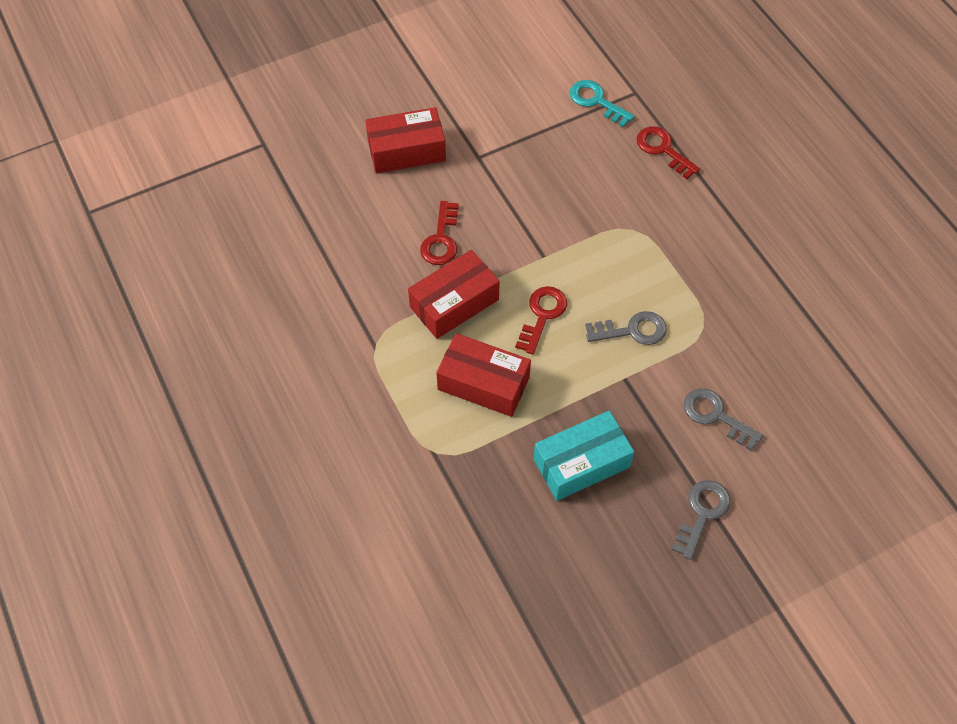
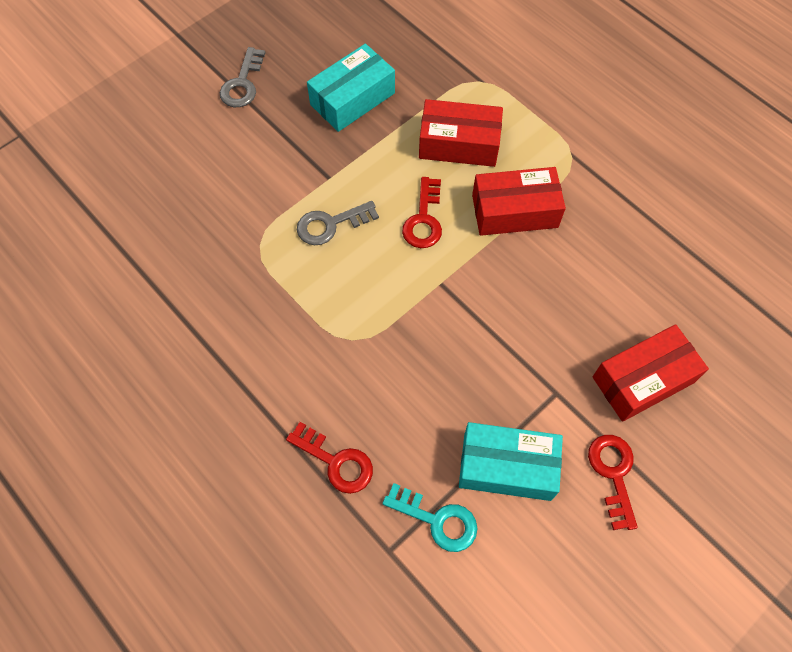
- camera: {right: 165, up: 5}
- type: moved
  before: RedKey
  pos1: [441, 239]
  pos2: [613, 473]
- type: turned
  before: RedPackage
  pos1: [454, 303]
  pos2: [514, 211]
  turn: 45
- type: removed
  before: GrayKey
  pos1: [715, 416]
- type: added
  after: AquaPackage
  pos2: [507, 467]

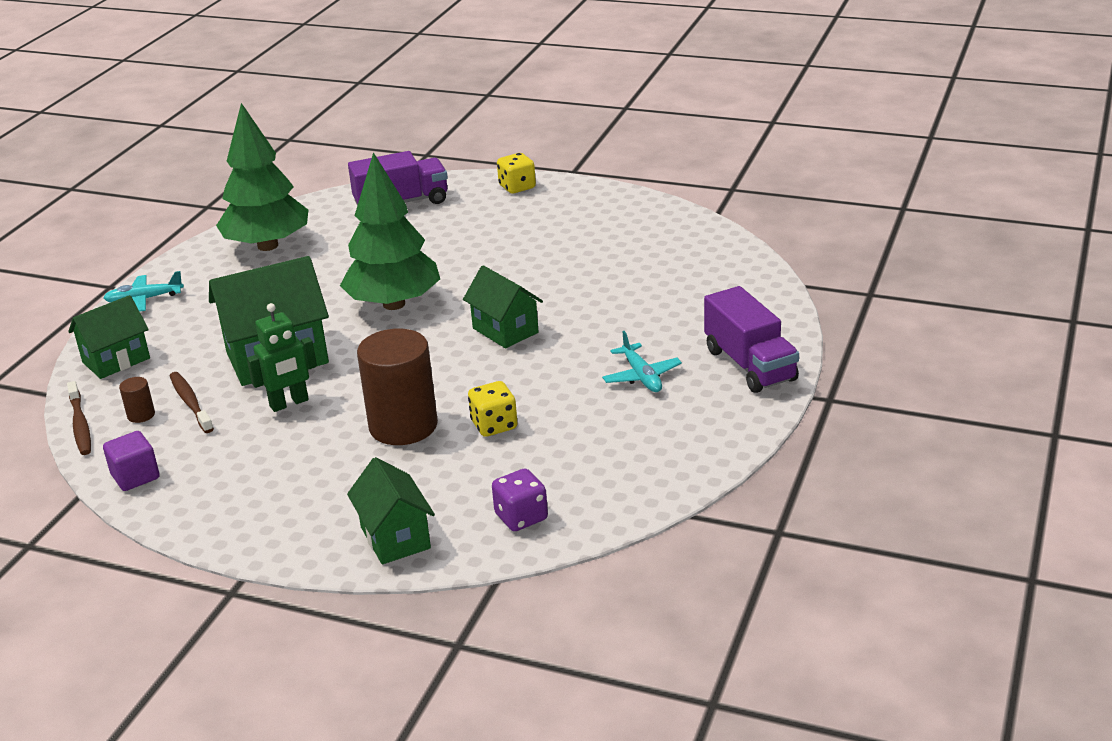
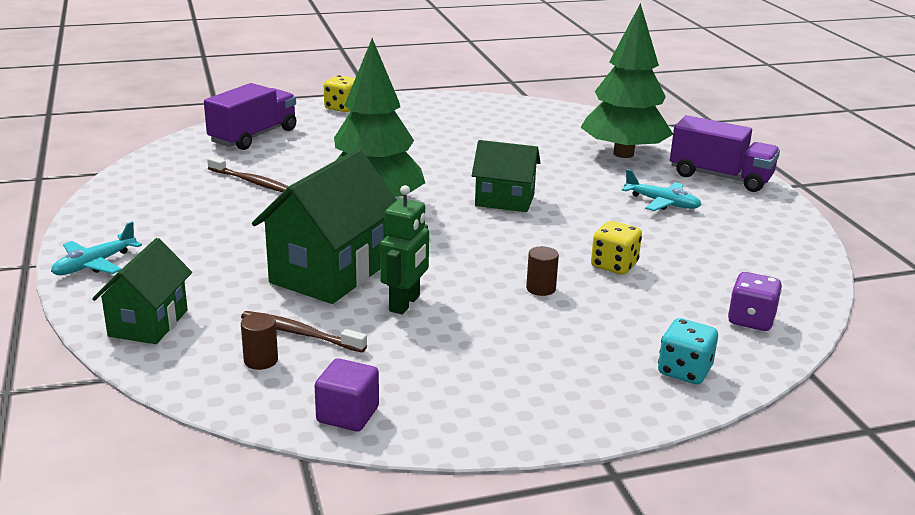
- camera: {right: -40, up: -5}
- type: moved
  before: LeafGreenFirTree
  pos1: [268, 246]
  pos2: [623, 154]
- type: resized
  before: RussetSolidCylinder
  pos1: [403, 426]
  pos2: [541, 288]
  scale: 0.41
- type: moved
  before: RussetToothBrush
  pos1: [80, 425]
  pos2: [252, 182]
- type: replaced
  before: LeafGreenHouse
  after: AquaGameDie
  pos1: [395, 538]
  pos2: [684, 371]

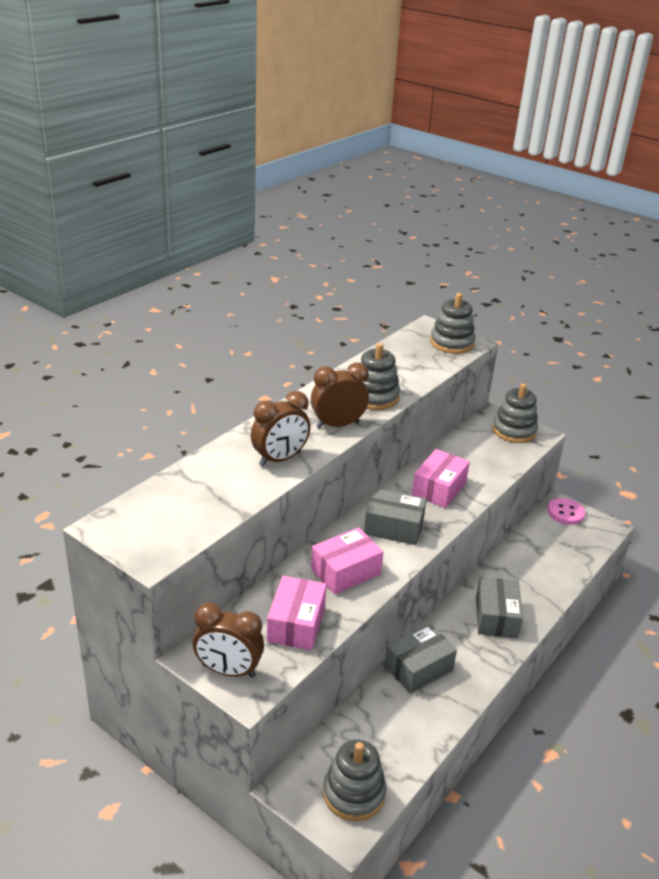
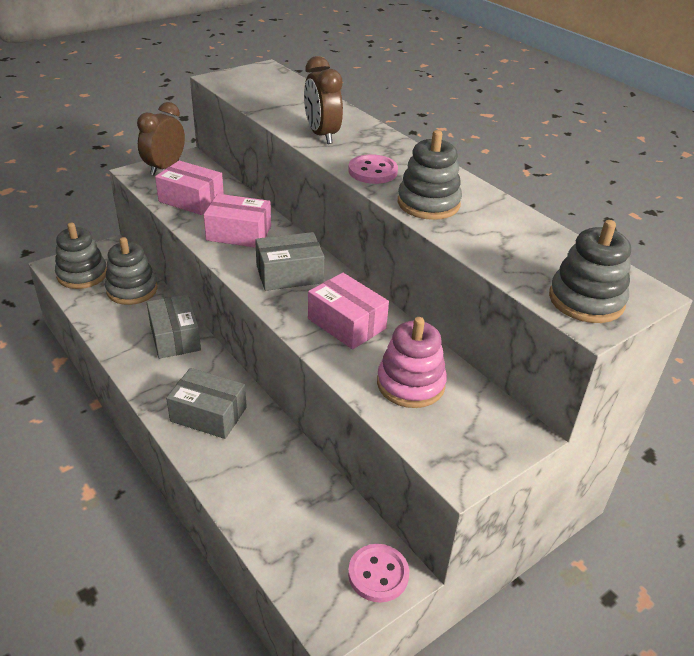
- camera: {right: 105, up: 5}
- type: replaced
  before: RussetAlarmClock
  after: RosyShirtButton
  pos1: [337, 425]
  pos2: [372, 171]
- type: moved
  before: GrayStackingRings
  pos1: [514, 431]
  pos2: [132, 290]
- type: turned
  before: GrayPackage
  pos1: [393, 527]
  pos2: [289, 274]
  turn: 45
- type: turned
  before: RosyPackage
  pos1: [345, 571]
  pos2: [239, 233]
  turn: -60
- type: added
  after: RosyStackingRings
  pos2: [410, 384]

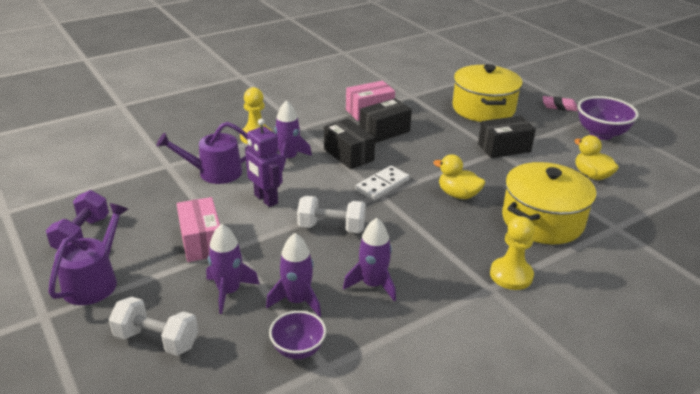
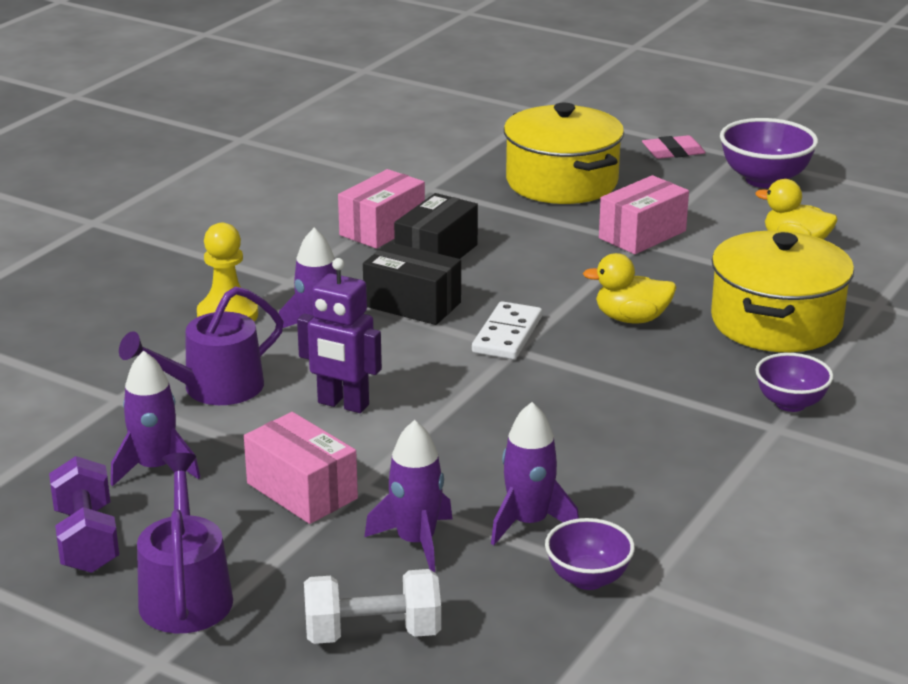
- camera: {right: -25, up: -5}
- type: recoloured
  before: EbonyPackage
  after: RosyPackage
  pos1: [504, 148]
  pos2: [642, 234]
- type: removed
  before: PureWhiteDumbbell
  pos1: [331, 227]
- type: replaced
  before: GoldenChessPawn
  after: PurpleDeepDish
  pos1: [511, 275]
  pos2: [790, 403]
- type: moved
  before: PurpleToyRocket
  pos1: [373, 284]
  pos2: [155, 467]

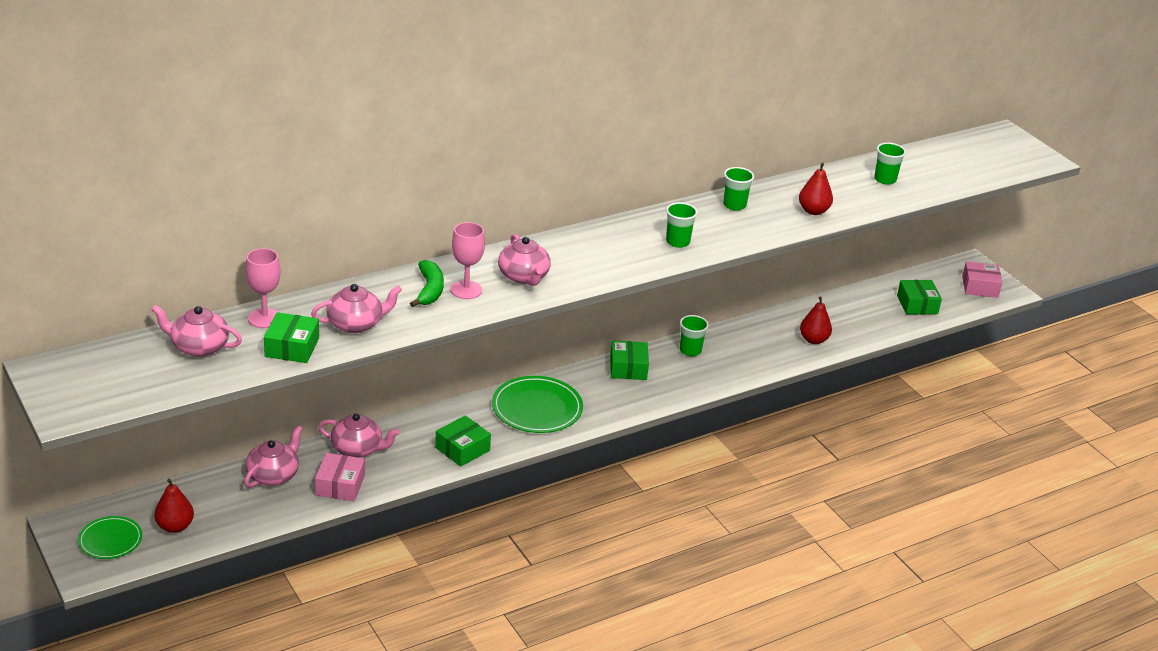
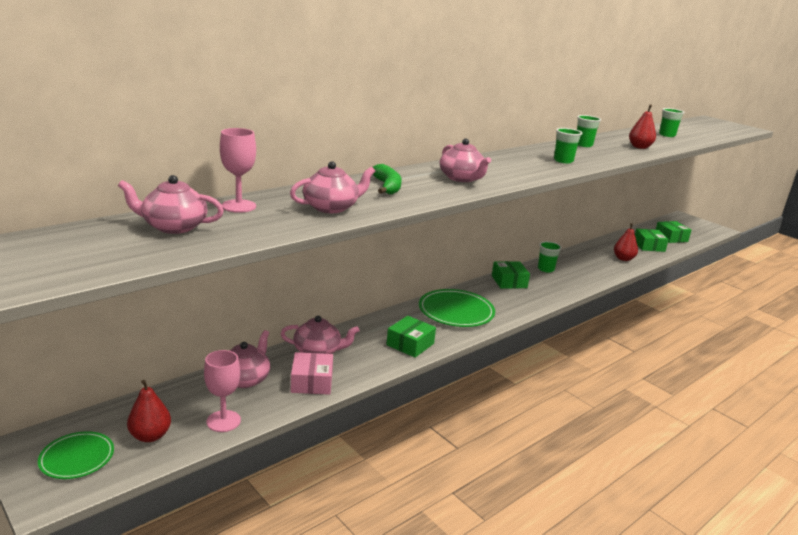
- camera: {right: -10, up: -10}
- type: moved
  before: RosyWineGlass
  pos1: [466, 290]
  pos2: [223, 421]
- type: removed
  before: RosyPackage
  pos1: [980, 287]
- type: moved
  before: LeafGreenPackage
  pos1: [292, 347]
  pos2: [649, 246]

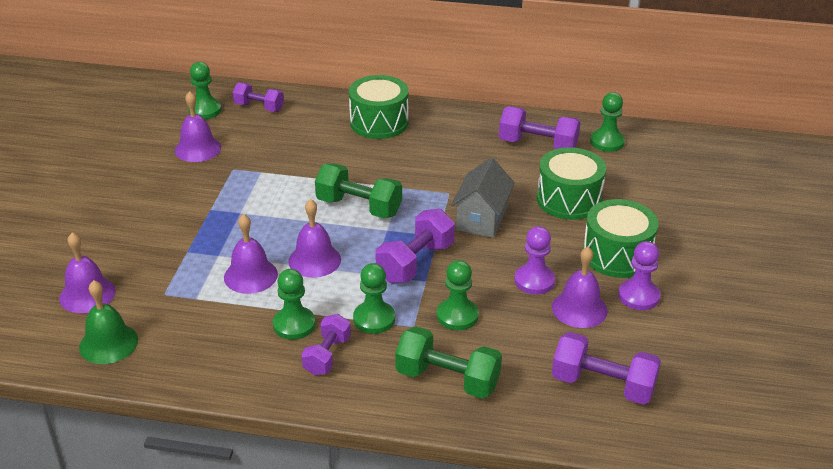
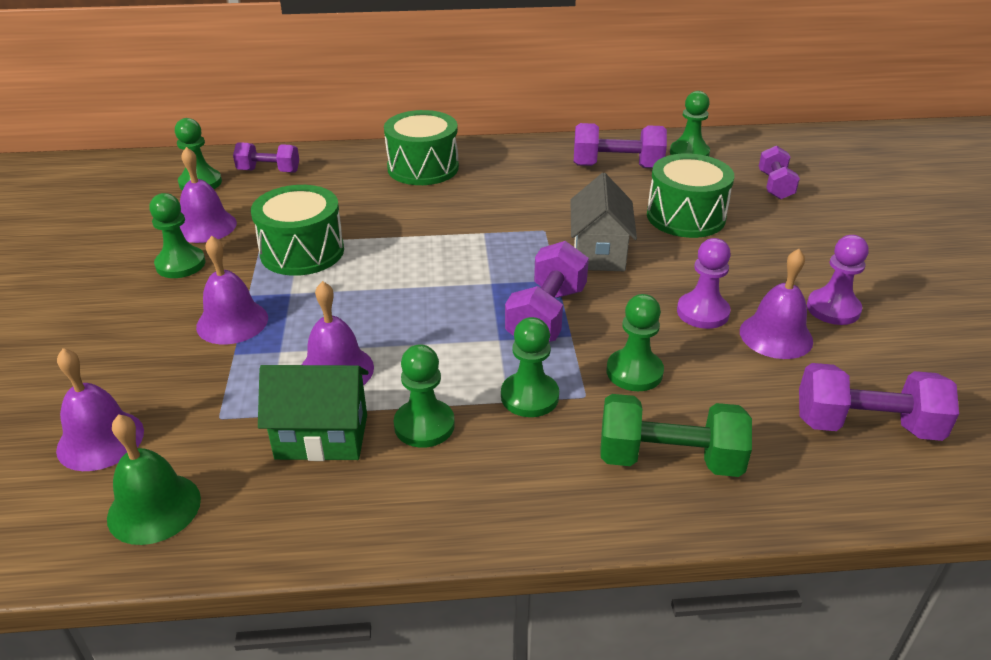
- camera: {right: -15, up: 0}
- type: removed
  before: LeafGreenDumbbell
  pos1: [359, 207]
- type: moved
  before: PurpleHandBell
  pos1: [314, 260]
  pos2: [232, 322]
- type: moved
  before: LeafGreenDrum
  pos1: [617, 255]
  pos2: [302, 252]
- type: moved
  before: PurpleDumbbell
  pos1: [327, 355]
  pos2: [775, 186]
- type: added
  after: LeafGreenChessPawn
  pos2: [180, 264]
- type: added
  after: LeafGreenHouse
  pos2: [322, 437]

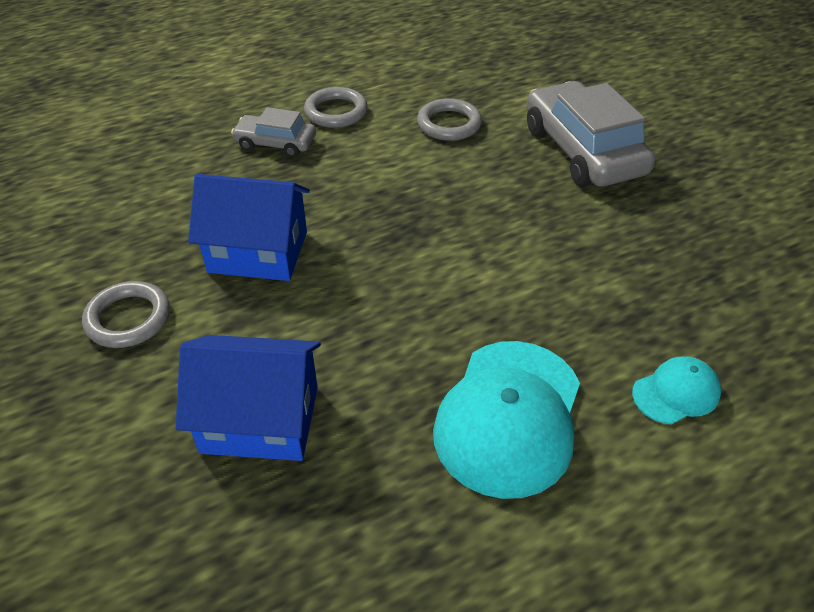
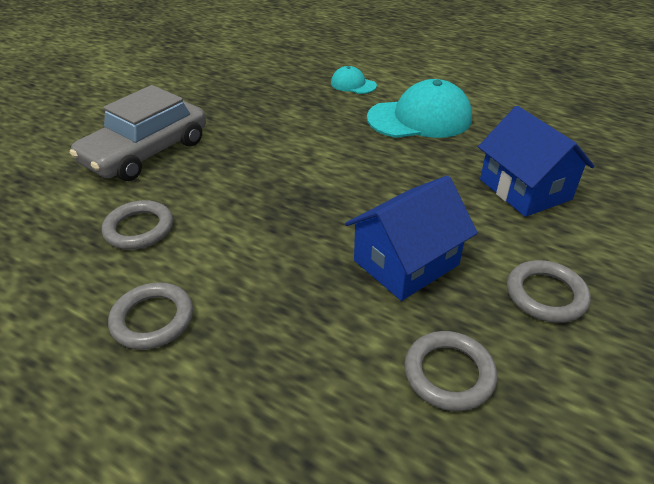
- camera: {right: -120, up: -5}
- type: removed
  before: GrayCar
  pos1: [275, 143]
- type: turned
  before: CobaltHouse
  pos1: [258, 252]
  pos2: [406, 263]
  turn: 75
- type: added
  after: GrayTorus
  pos2: [449, 374]

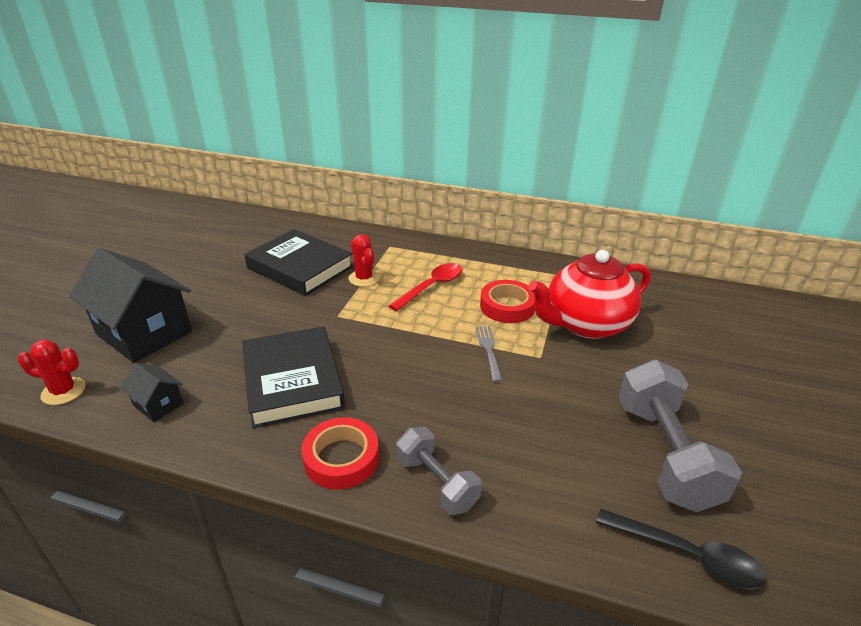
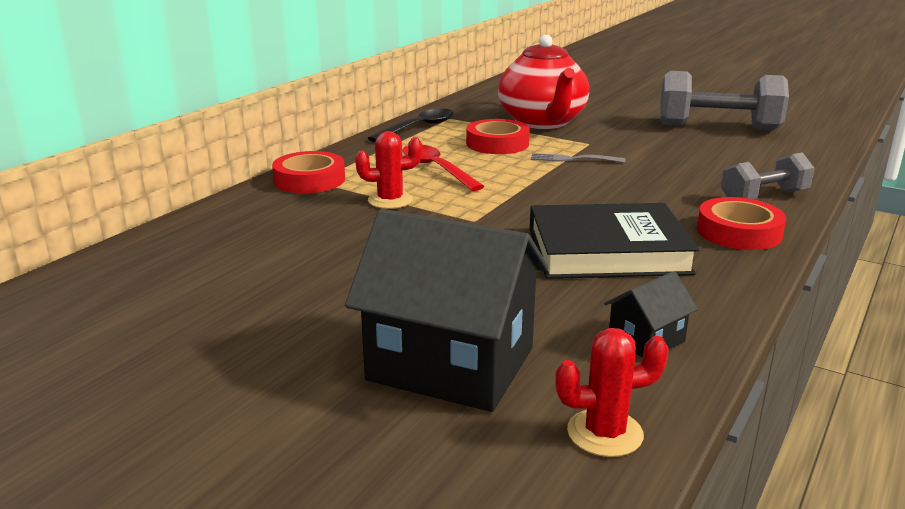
- camera: {right: -75, up: -10}
- type: removed
  before: EbonyHardcover
  pos1: [300, 267]
- type: turned
  before: EbonyHouse
  pos1: [144, 333]
  pos2: [451, 364]
  turn: 60
- type: turned
  before: RedCactus
  pos1: [63, 391]
  pos2: [605, 433]
  turn: 60
- type: moved
  before: EbonySpoon
  pos1: [687, 555]
  pos2: [418, 128]
- type: added
  after: RedRollOfTape
  pos2: [309, 180]

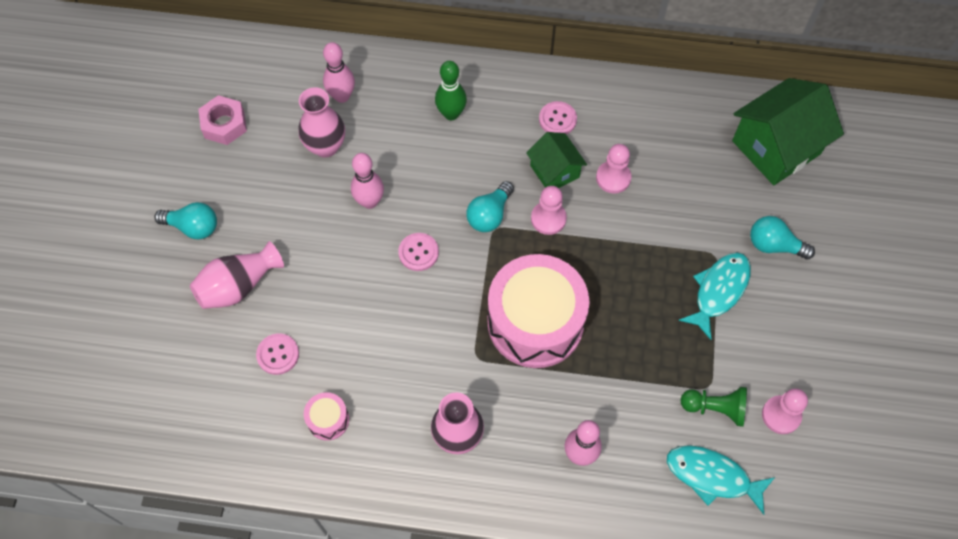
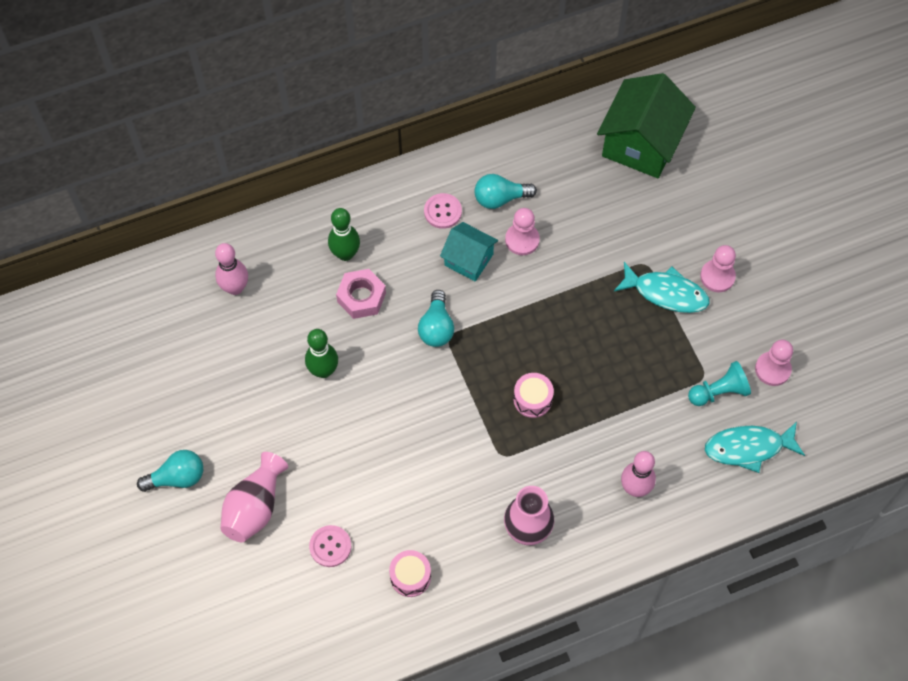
- camera: {right: -30, up: 0}
- type: removed
  before: RosyFlowerVase
  pos1: [326, 146]
- type: moved
  before: RosyHexagonNut
  pos1: [224, 124]
  pos2: [361, 297]
- type: recoloured
  before: LeafGreenHouse
  after: AquaHouse
  pos1: [554, 171]
  pos2: [469, 260]
- type: recoloured
  before: RosySkittle
  after: LeafGreenSkittle
  pos1: [369, 201]
  pos2: [323, 370]
- type: moved
  before: RosyChessPawn
  pos1: [548, 219]
  pos2: [717, 276]
- type: moved
  before: AquaBulb
  pos1: [774, 245]
  pos2: [500, 198]
- type: removed
  before: RosyShirtButton
  pos1: [418, 252]
- type: turned
  before: AquaFishFigure
  pos1: [718, 291]
  pos2: [666, 293]
  turn: 105
- type: resized
  before: RosyDrum
  pos1: [535, 322]
  pos2: [532, 399]
  scale: 0.42
- type: recoloured
  before: LeafGreenChessPawn
  after: AquaChessPawn
  pos1: [715, 408]
  pos2: [719, 392]

